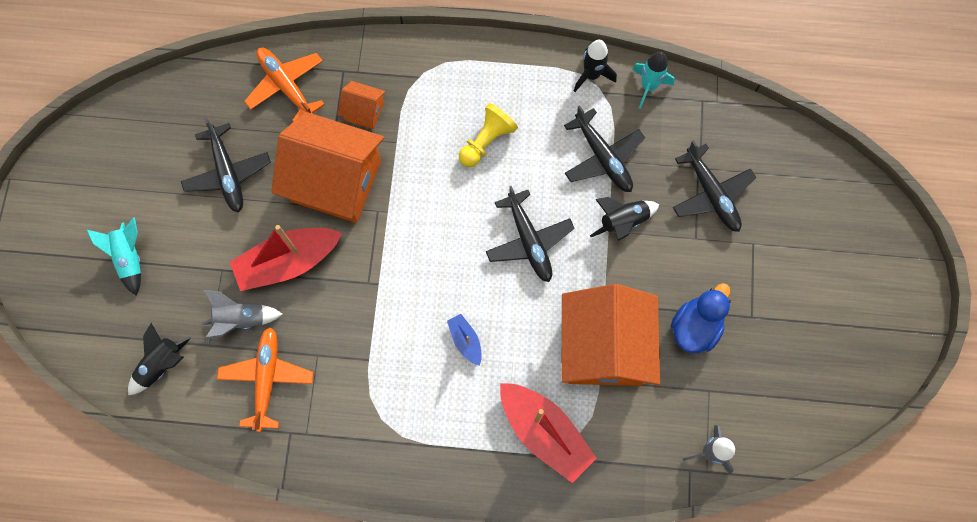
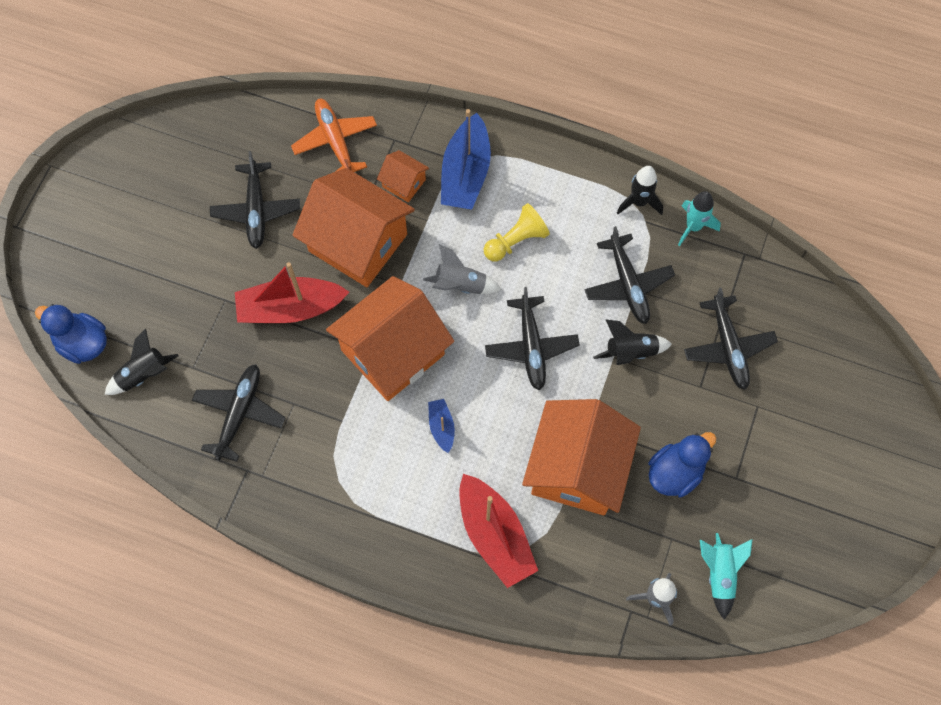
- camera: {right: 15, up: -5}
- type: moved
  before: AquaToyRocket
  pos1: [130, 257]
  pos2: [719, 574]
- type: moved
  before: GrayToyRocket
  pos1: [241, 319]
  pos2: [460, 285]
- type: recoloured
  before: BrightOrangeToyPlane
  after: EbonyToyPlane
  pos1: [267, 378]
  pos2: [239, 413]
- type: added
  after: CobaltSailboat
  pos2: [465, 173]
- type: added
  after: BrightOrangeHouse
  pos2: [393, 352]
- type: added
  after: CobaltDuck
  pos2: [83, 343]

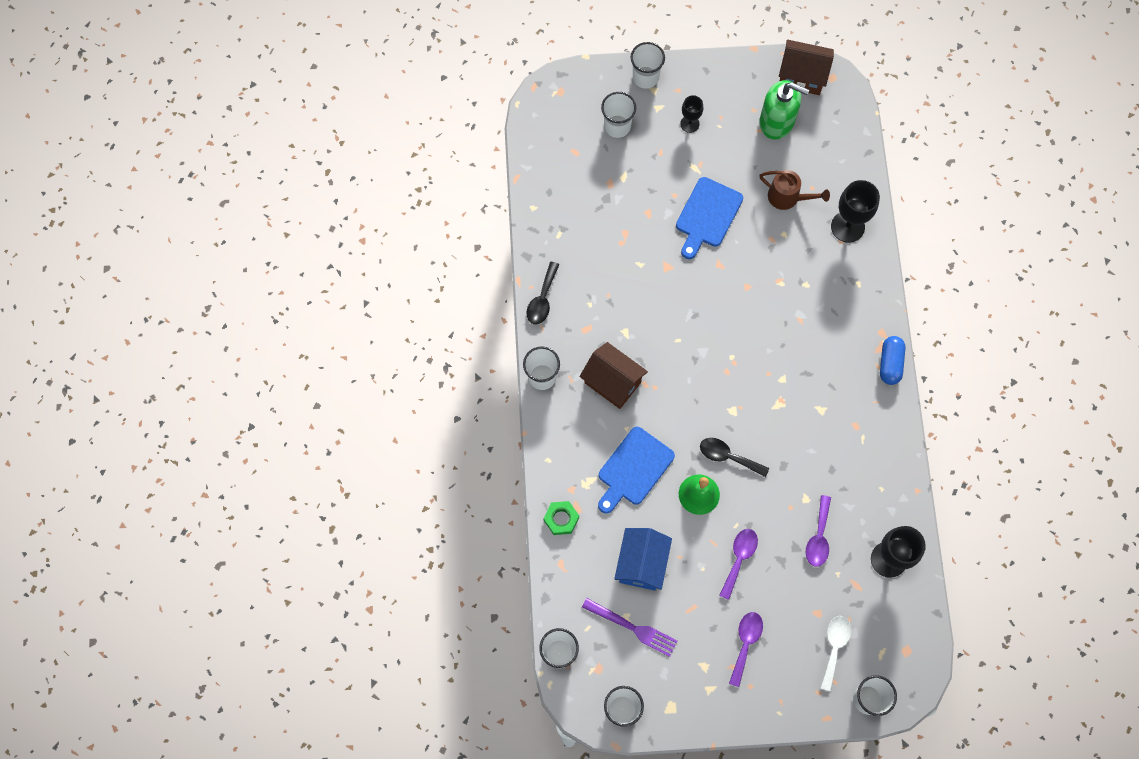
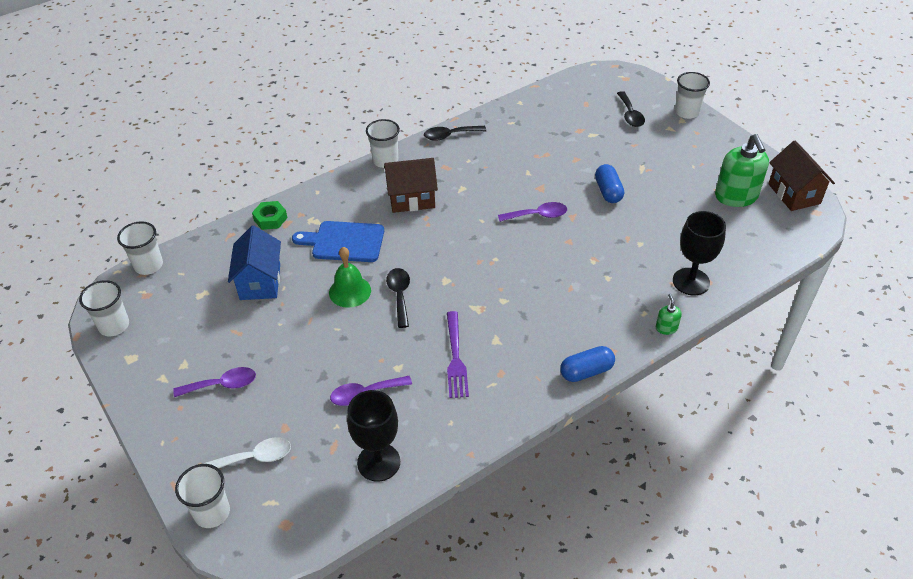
- camera: {right: 60, up: -25}
- type: replaced
  before: PureWhiteBeaker
  after: EbonySpoon
  pos1: [617, 126]
  pos2: [630, 115]
- type: removed
  before: EbonyWineGlass
  pos1: [689, 124]
- type: removed
  before: RussetWateringPot
  pos1: [787, 197]
- type: replaced
  before: CobaltChoppingBoard
  after: CobaltPillShape
  pos1: [707, 215]
  pos2: [608, 191]
- type: turned
  before: RussetHouse
  pos1: [612, 382]
  pos2: [412, 199]
  turn: 75
- type: turned
  before: CobaltHouse
  pos1: [641, 564]
  pos2: [260, 282]
  turn: -75
- type: moved
  before: PurpleSpoon
  pos1: [739, 559]
  pos2: [538, 215]
- type: moved
  before: PurpleFork
  pos1: [632, 627]
  pos2: [455, 357]
- type: added
  after: LeafGreenSoapPump
  pos2: [666, 328]

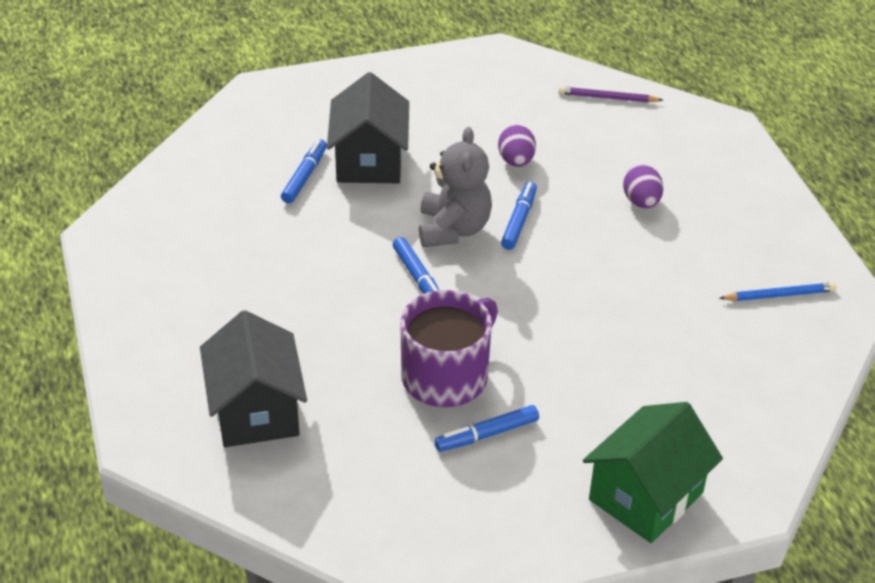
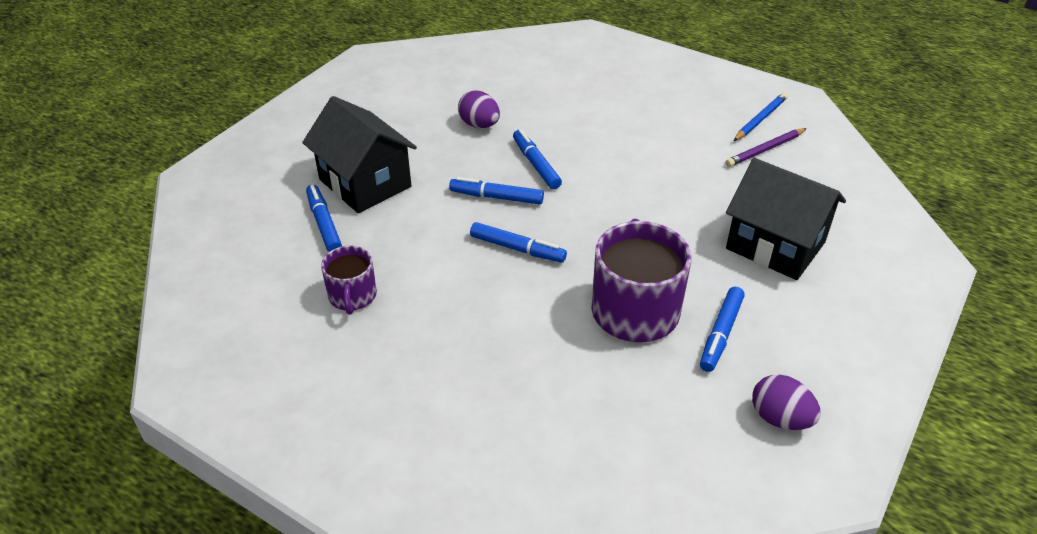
- camera: {right: -40, up: 0}
- type: moved
  before: PurpleLeadPencil
  pos1: [607, 98]
  pos2: [765, 150]
- type: replaced
  before: GrayTeddy
  after: CobaltFeltPen
  pos1: [453, 229]
  pos2: [496, 197]
- type: moved
  before: PurpleEgg
  pos1: [641, 202]
  pos2: [780, 418]
- type: moved
  before: EbonyHouse
  pos1: [256, 411]
  pos2: [775, 245]
- type: removed
  before: LeafGreenHouse
  pos1: [646, 496]
- type: added
  after: PurpleTeaMug
  pos2: [352, 296]

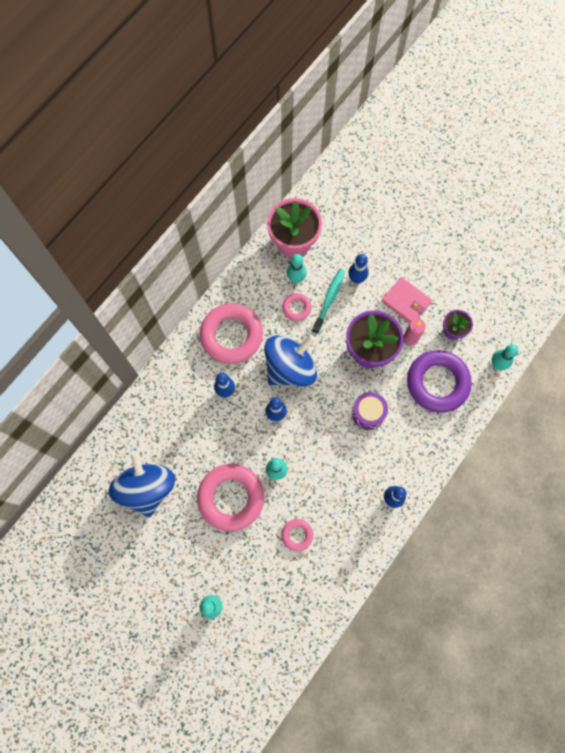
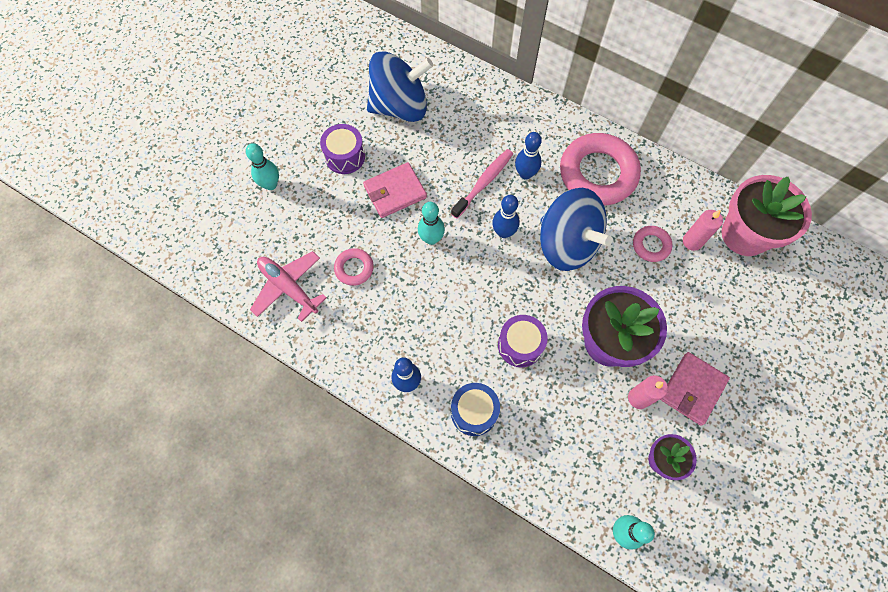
- camera: {right: 85, up: -5}
- type: replaced
  before: AquaSkittle
  after: RosyCandle
  pos1: [296, 278]
  pos2: [692, 241]
- type: removed
  before: CobaltSkittle
  pos1: [356, 279]
- type: removed
  before: AquaToothBrush
  pos1: [329, 300]
- type: removed
  before: PurpleTorus
  pos1: [437, 383]
- type: replaced
  before: RosyTorus
  after: RosyWallet
  pos1: [231, 498]
  pos2: [395, 192]
- type: added
  after: PurpleDrum
  pos2: [345, 156]
- type: added
  after: RosyToothBrush
  pos2: [484, 183]
- type: added
  after: RosyToyPlane
  pos2: [288, 287]
- type: added
  after: CobaltDrum
  pos2: [474, 412]

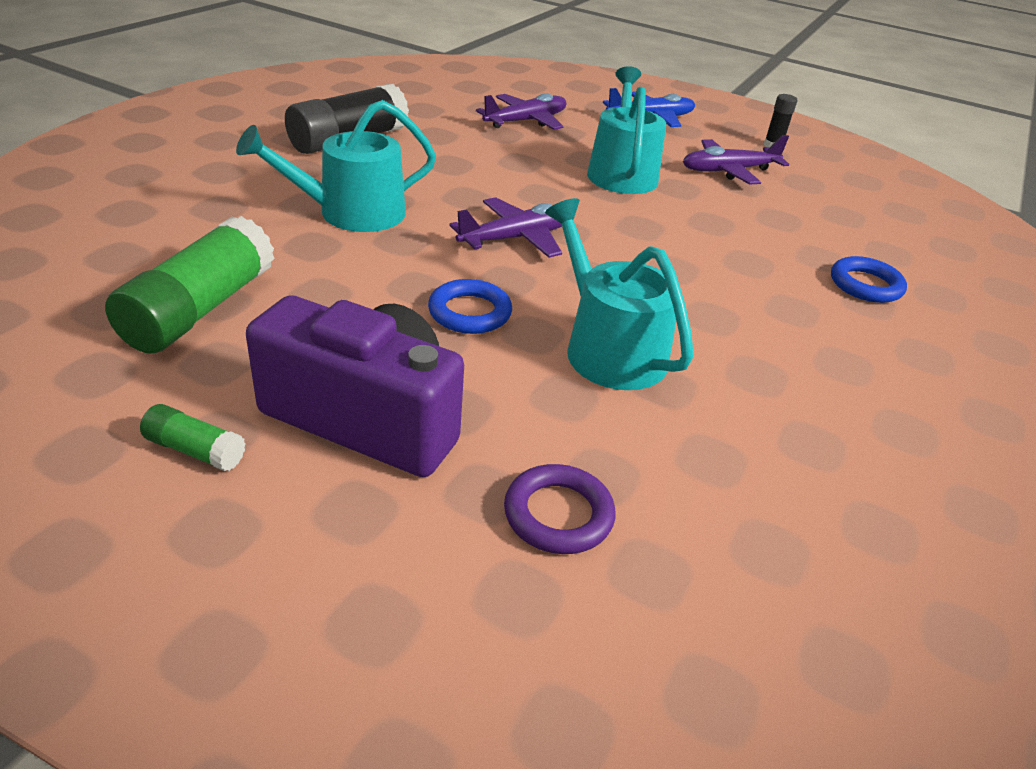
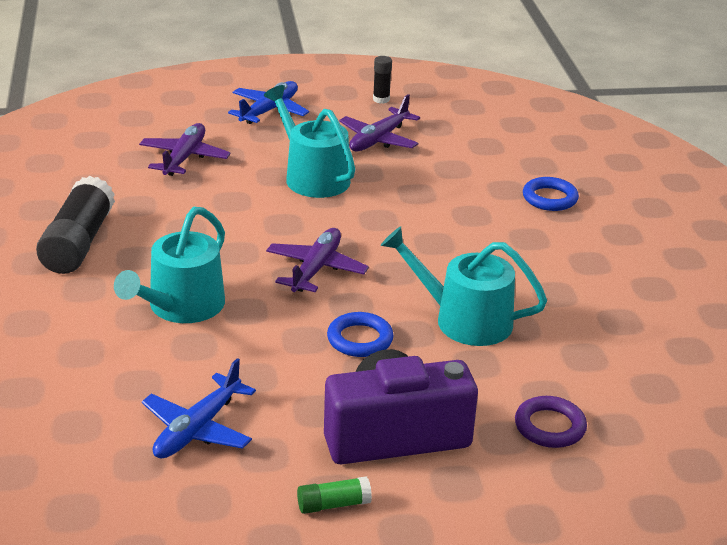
- camera: {right: -35, up: -5}
- type: replaced
  before: LeafGreenGlueStick
  after: CobaltToyPlane
  pos1: [200, 309]
  pos2: [197, 429]

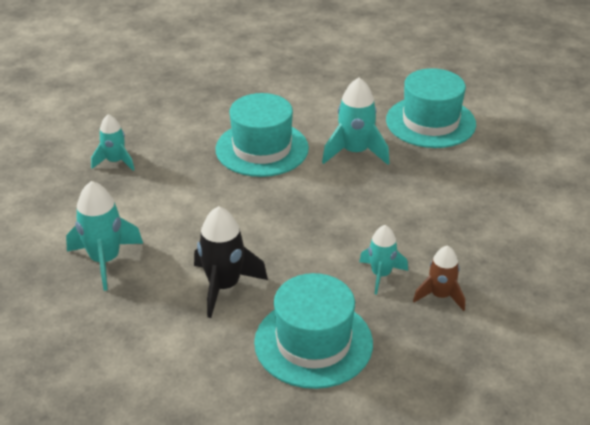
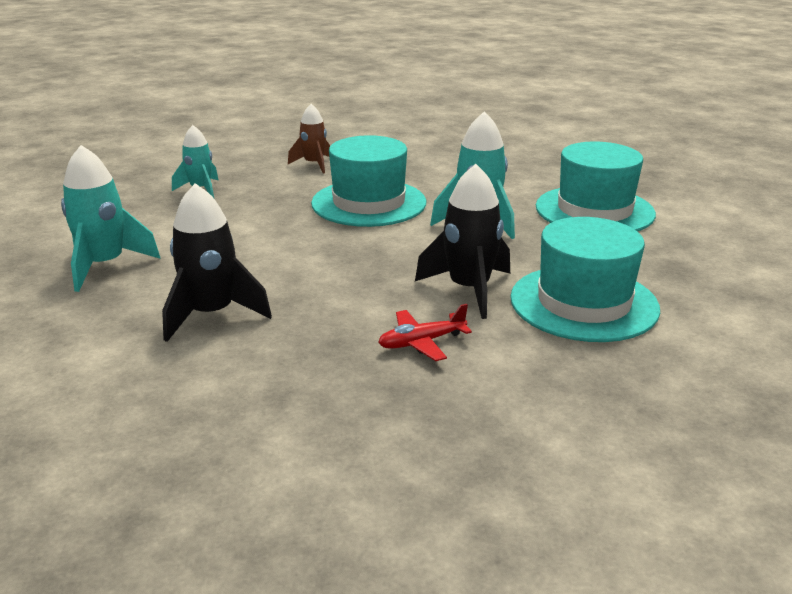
- camera: {right: 20, up: -10}
- type: replaced
  before: AquaToyRocket
  after: RedToyPlane
  pos1: [381, 275]
  pos2: [421, 342]
- type: moved
  before: RussetToyRocket
  pos1: [440, 296]
  pos2: [314, 164]
- type: moved
  before: AquaTopHat
  pos1: [313, 343]
  pos2: [583, 303]
- type: added
  after: EbonyToyRocket
  pos2: [469, 289]

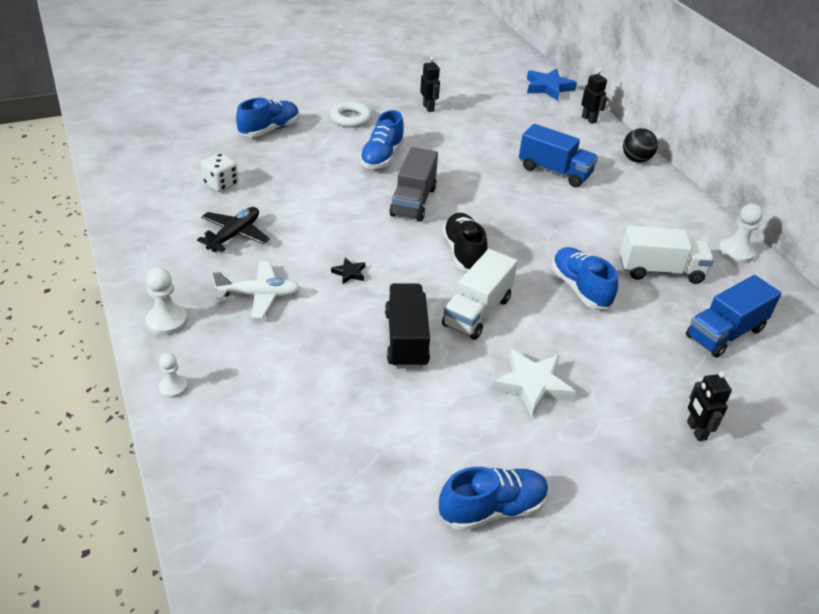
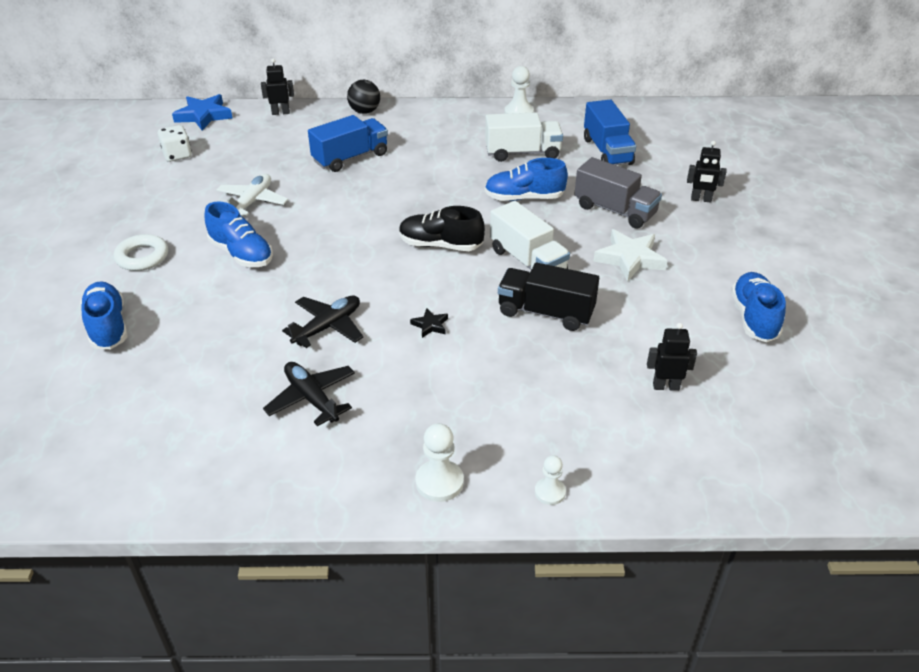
- camera: {right: -65, up: 0}
- type: moved
  before: EbonyRobotFigure
  pos1: [428, 108]
  pos2: [666, 386]
- type: moved
  before: GrayToyTruck
  pos1: [413, 201]
  pos2: [615, 210]
- type: moved
  before: PureWhiteGameDie
  pos1: [221, 184]
  pos2: [177, 155]
- type: turned
  before: PureWhiteToyTruck
  pos1: [660, 271]
  pos2: [522, 153]
  turn: 60
- type: moved
  before: PureWhiteToyPlane
  pos1: [259, 295]
  pos2: [252, 202]
- type: added
  after: EbonyToyPlane
  pos2: [328, 327]

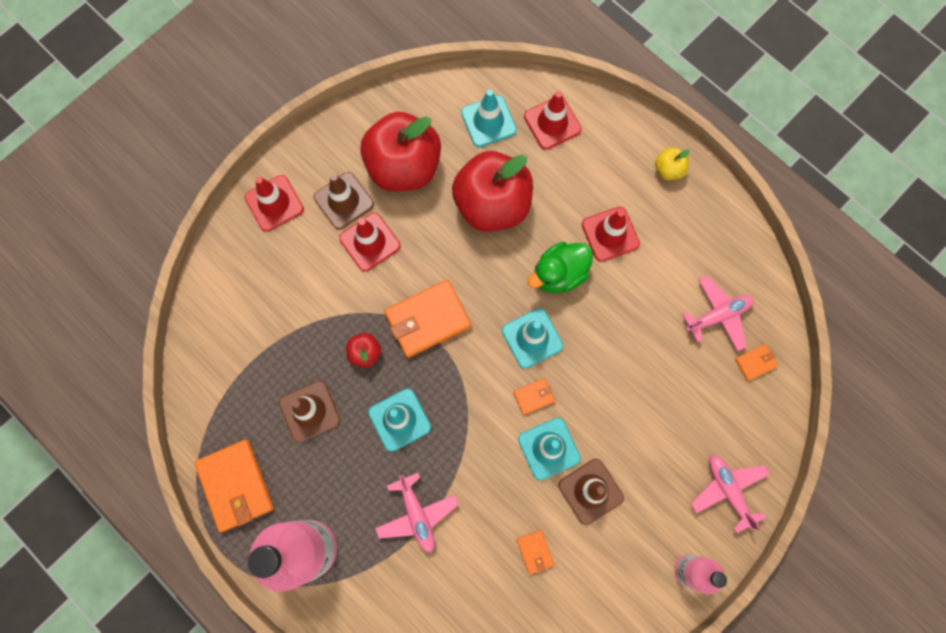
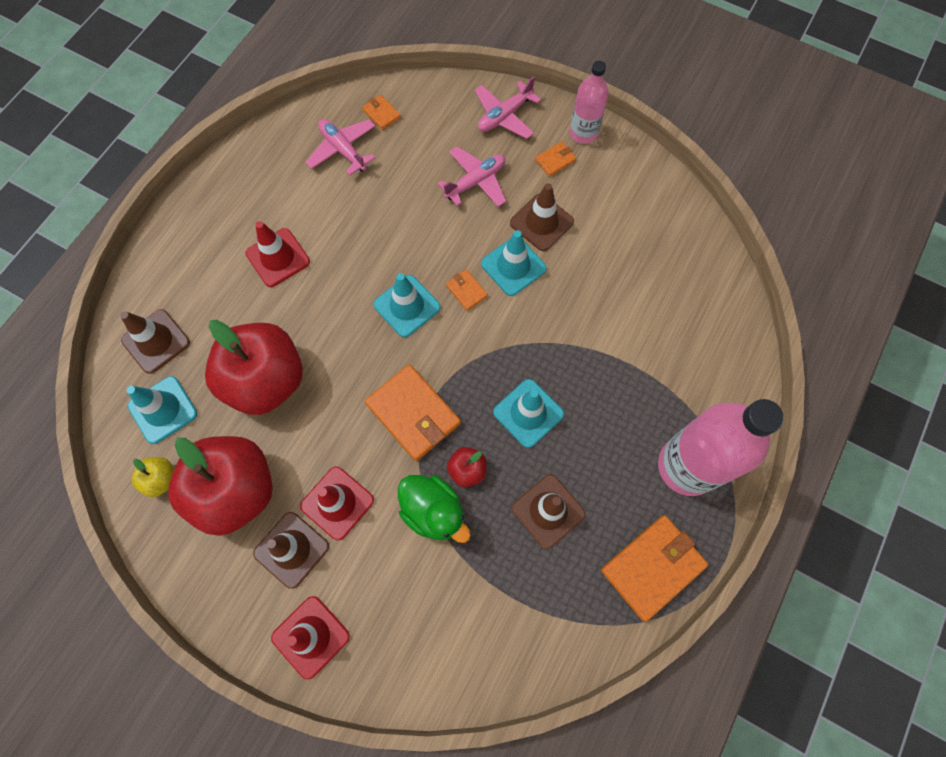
- camera: {right: -105, up: -5}
- type: recoloured
  before: RedTrafficCone
  after: RussetTrafficCone
  pos1: [552, 123]
  pos2: [156, 341]
- type: moved
  before: GoldenToyApple
  pos1: [668, 170]
  pos2: [161, 479]
- type: moved
  before: LeafGreenDuck
  pos1: [559, 274]
  pos2: [433, 511]
- type: moved
  before: RosyToyPlane
  pos1: [417, 514]
  pos2: [475, 182]
- type: moved
  before: BrightOrangeWallet
  pos1: [535, 551]
  pos2: [555, 160]

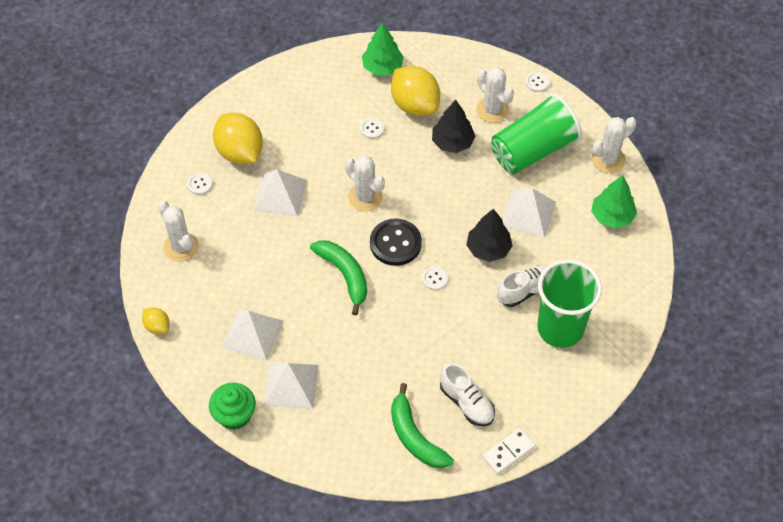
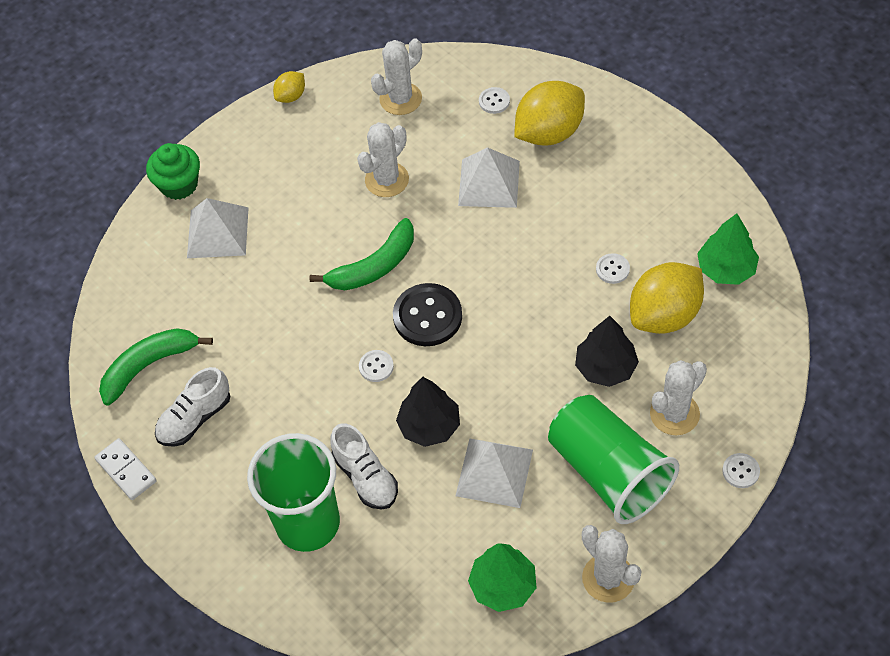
- camera: {right: 90, up: 0}
- type: moved
  before: PureWhiteCactus
  pos1: [365, 197]
  pos2: [387, 180]
- type: removed
  before: PureWhitePyramid
  pos1: [252, 334]

